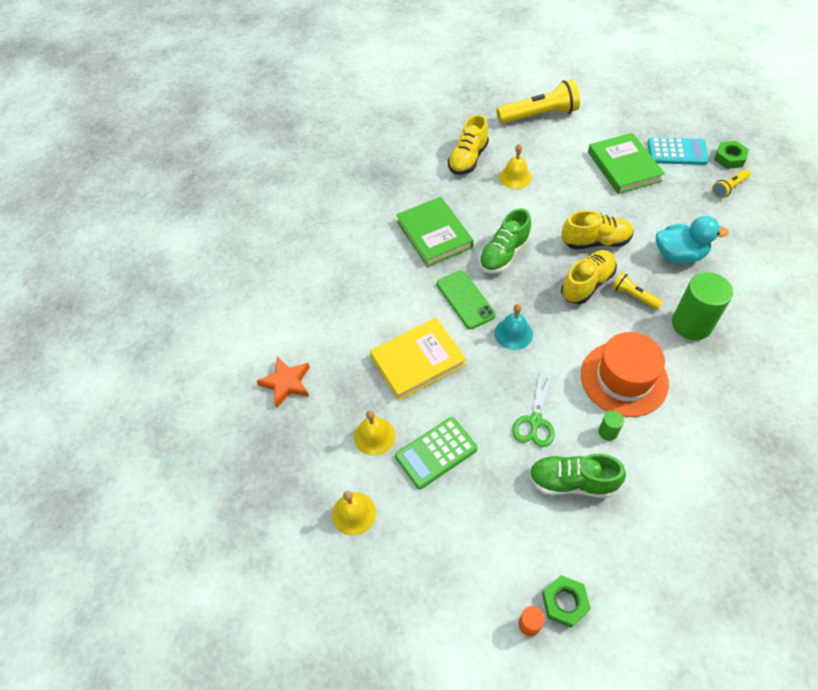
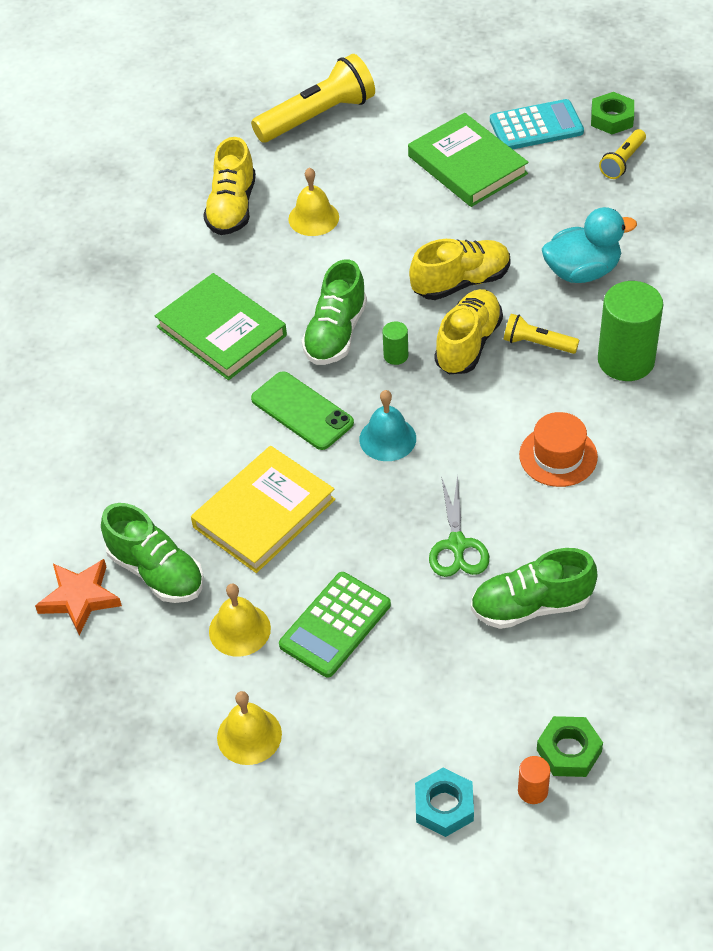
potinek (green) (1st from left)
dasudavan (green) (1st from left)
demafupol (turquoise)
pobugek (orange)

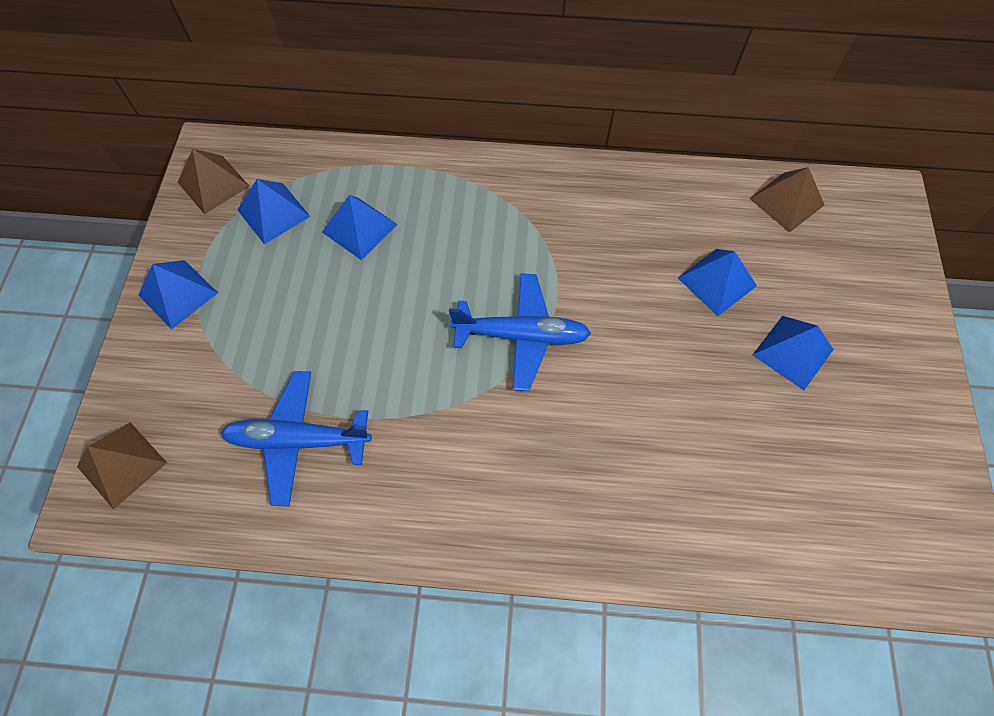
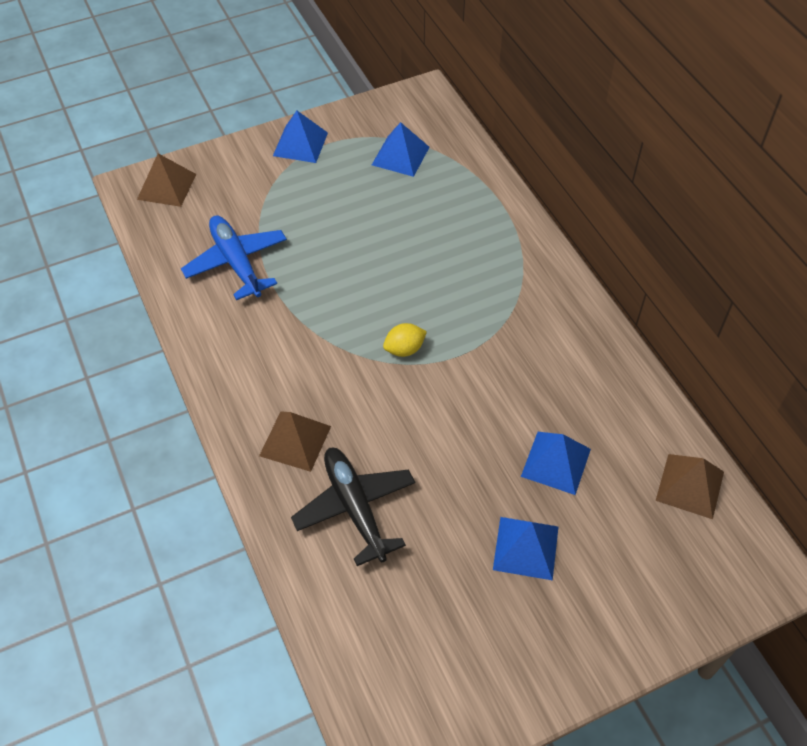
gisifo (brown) (2nd from left)
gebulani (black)
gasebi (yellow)
gisifo (blue) (3rd from left in the first image)

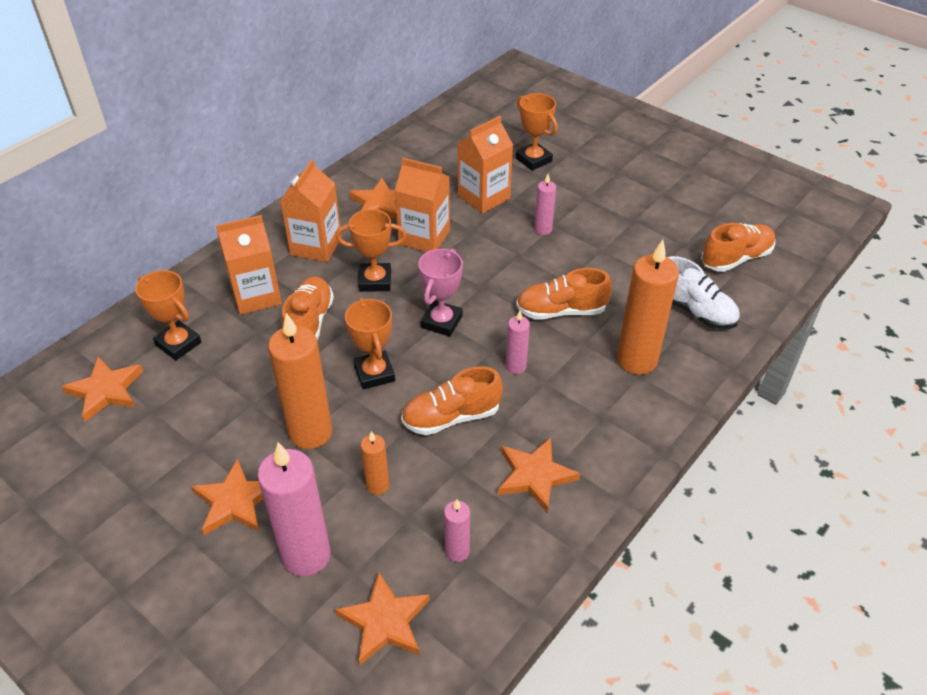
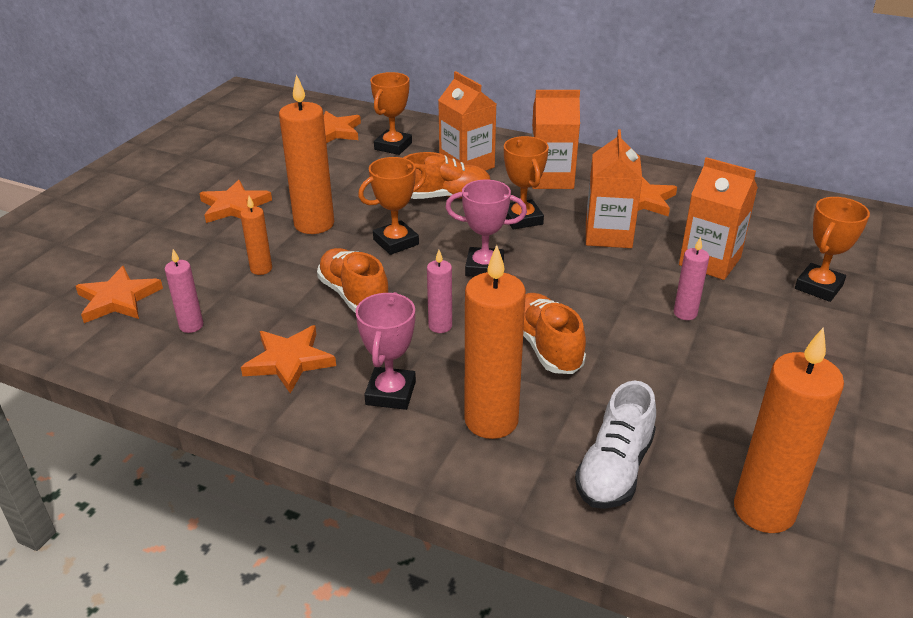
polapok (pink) (1st from left)
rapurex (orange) (4th from left)
rapurex (pink) (1st from left in the first image)

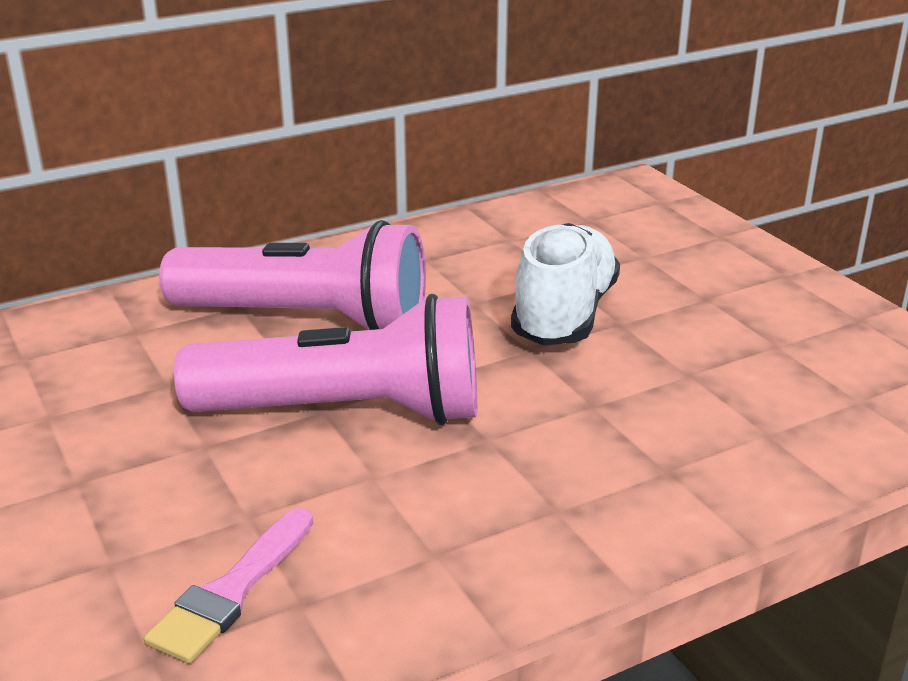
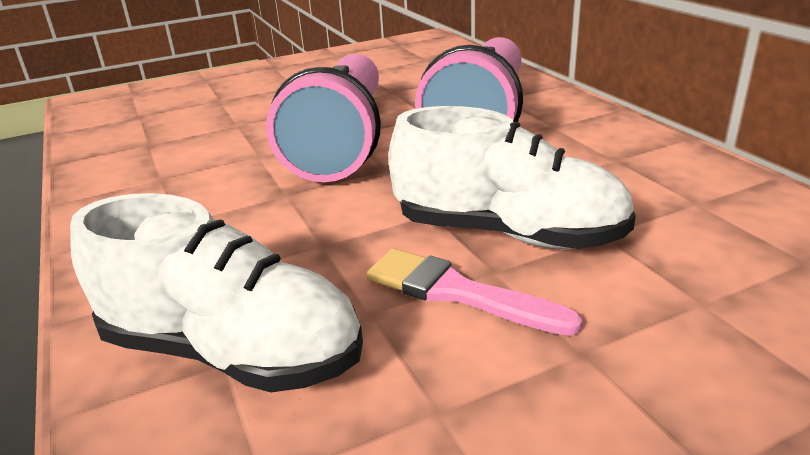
potinek (white) (1st from left)
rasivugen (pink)

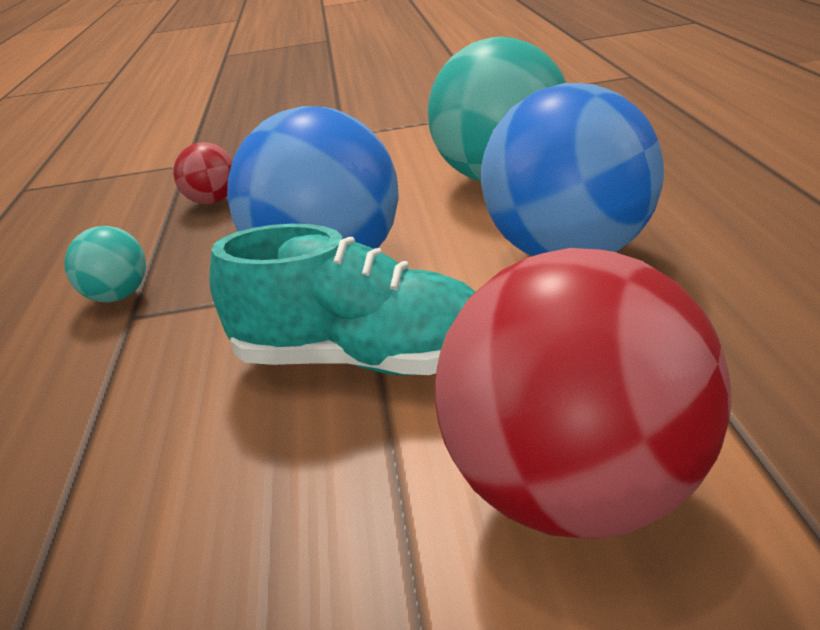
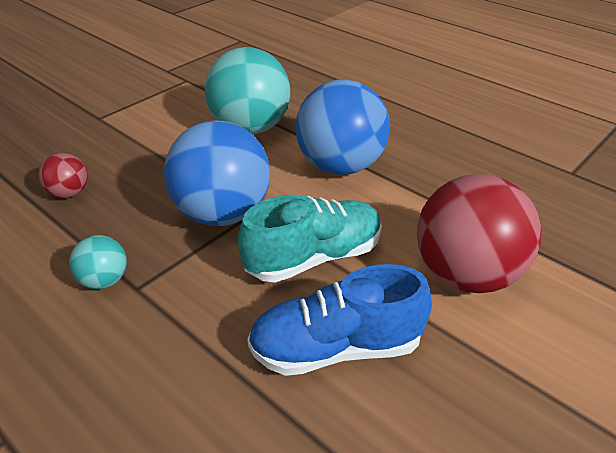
potinek (blue)

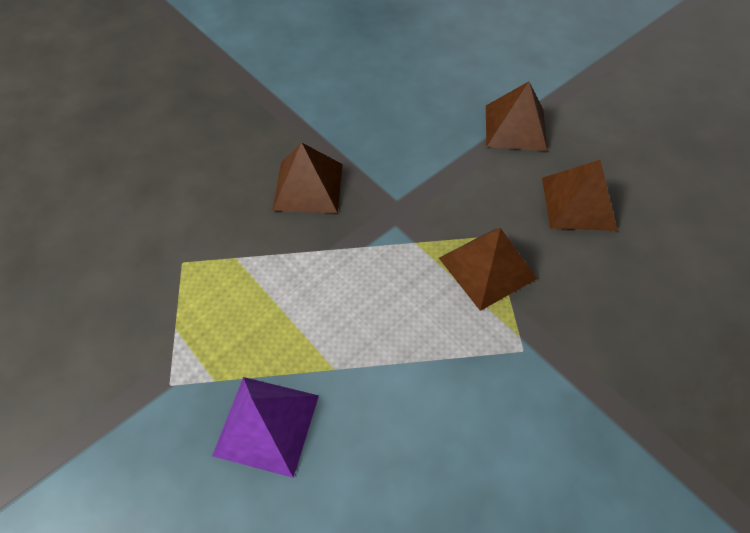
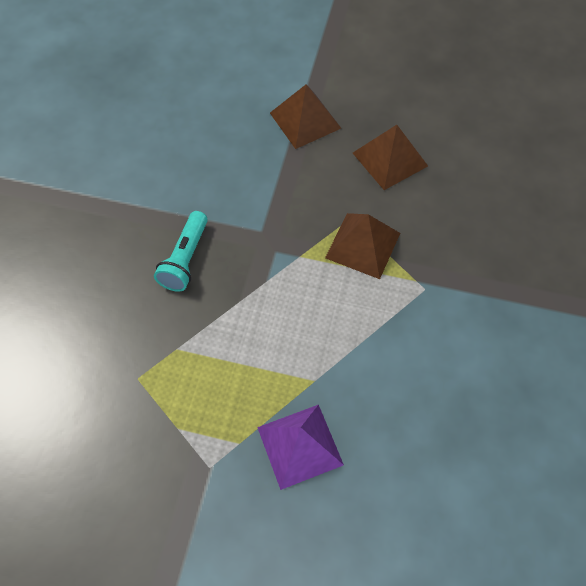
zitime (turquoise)

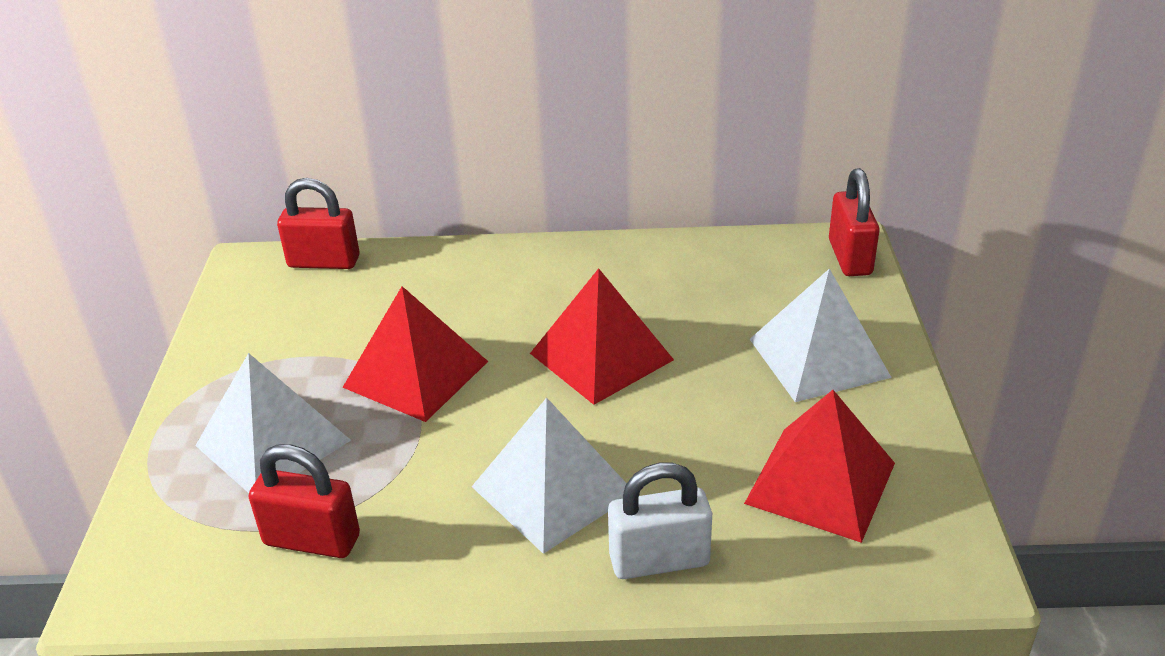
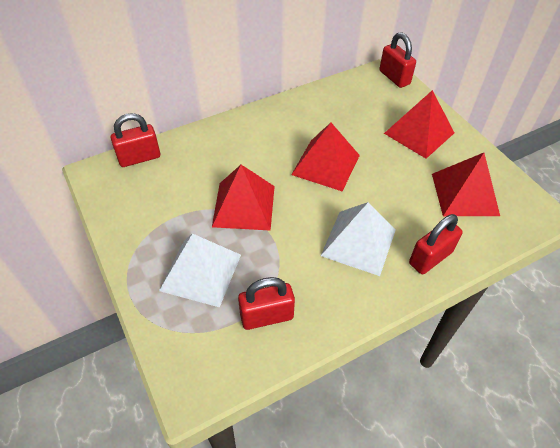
gisifo (red) (3rd from left)
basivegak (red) (4th from left)

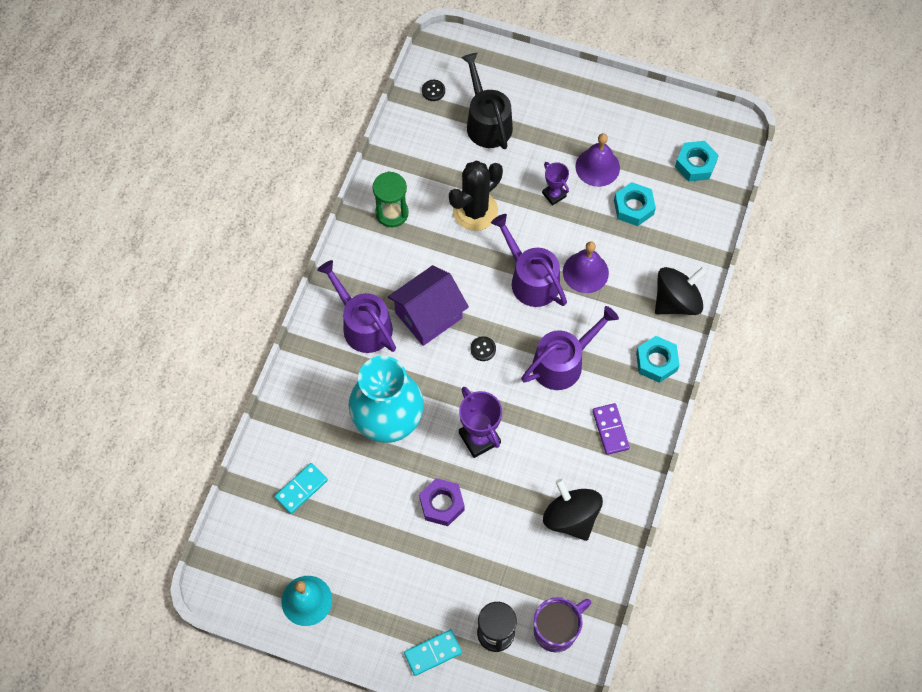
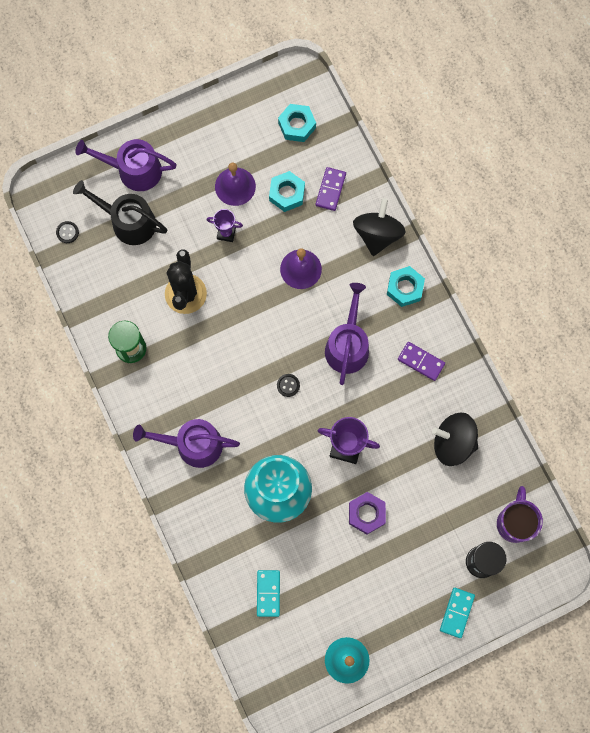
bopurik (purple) (1st from left)
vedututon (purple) (1st from left)
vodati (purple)

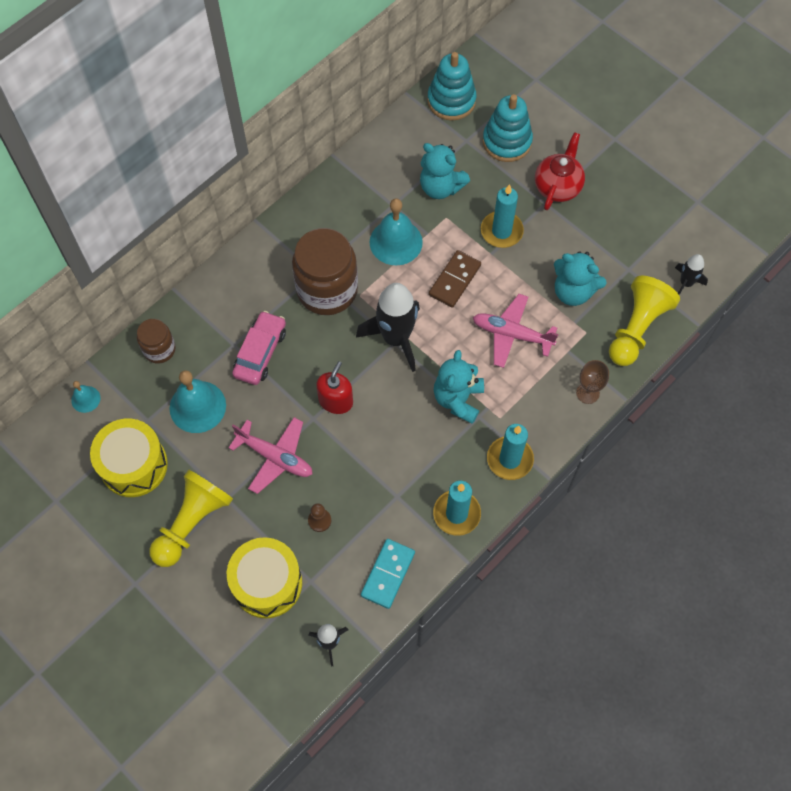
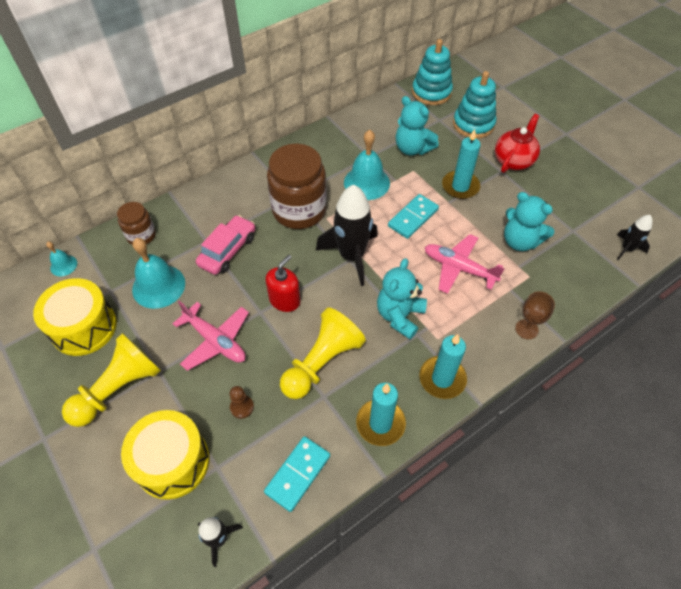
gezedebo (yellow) (2nd from left)
vedututon (turquoise) (2nd from left)

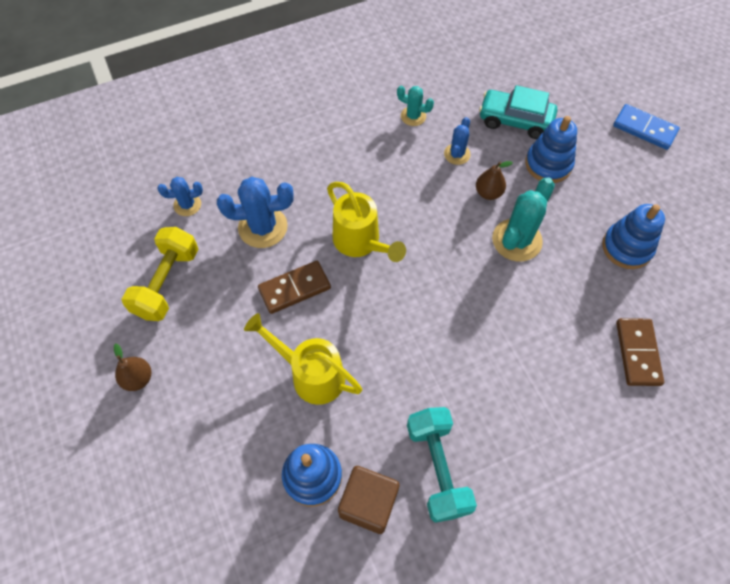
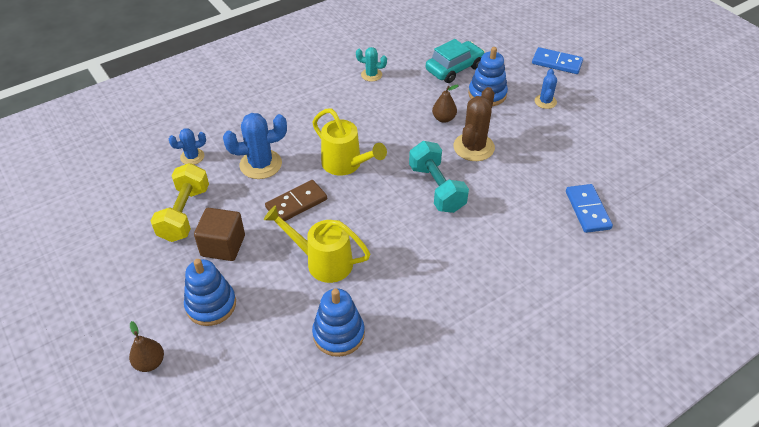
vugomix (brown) (1st from left)
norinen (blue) (1st from left)
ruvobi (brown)
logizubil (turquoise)
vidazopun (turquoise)
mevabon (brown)
mevabon (blue) (3rd from left)
vedututon (blue) (2nd from left)

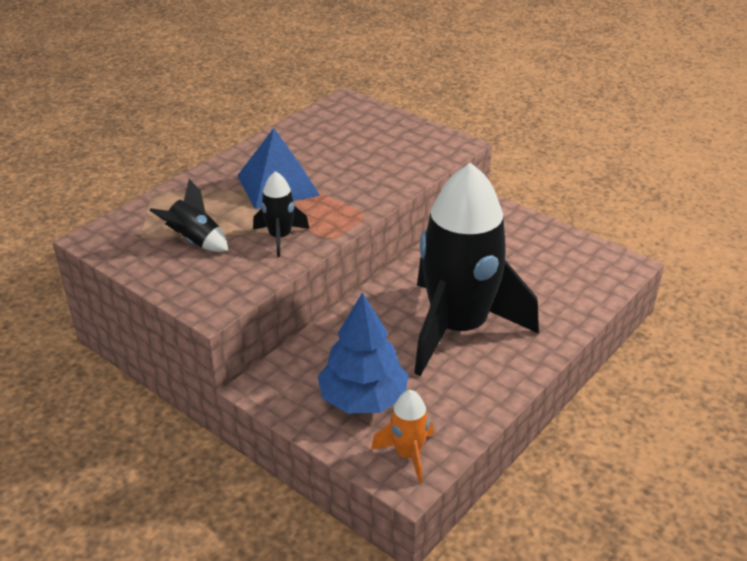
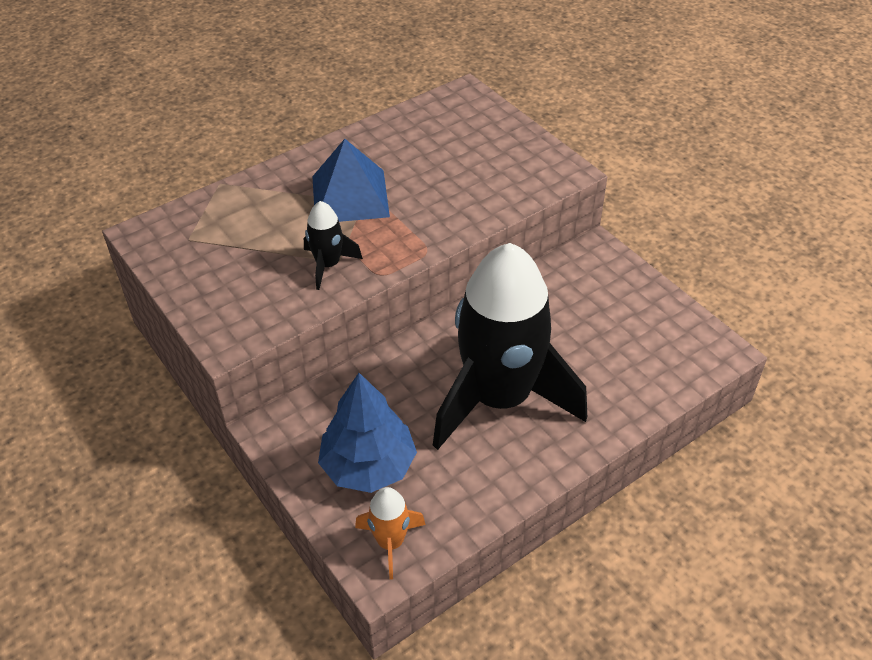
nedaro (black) (1st from left in the first image)

